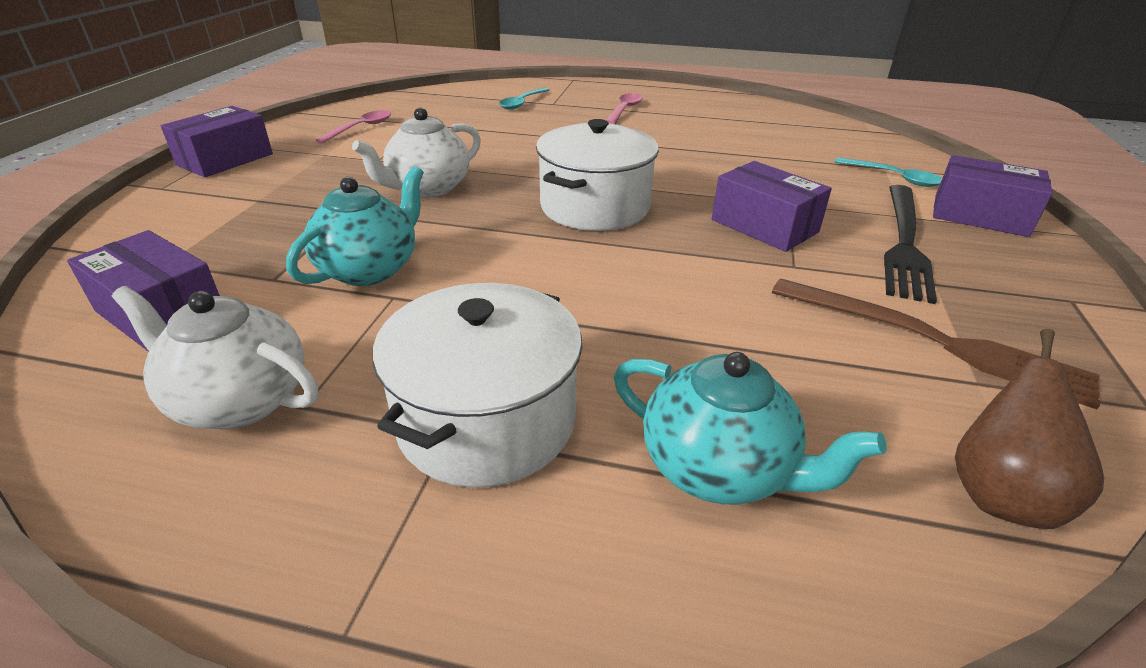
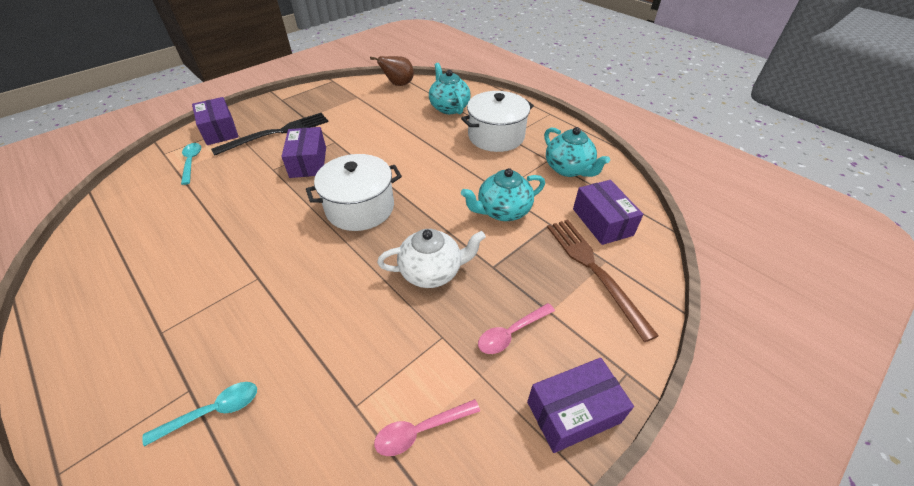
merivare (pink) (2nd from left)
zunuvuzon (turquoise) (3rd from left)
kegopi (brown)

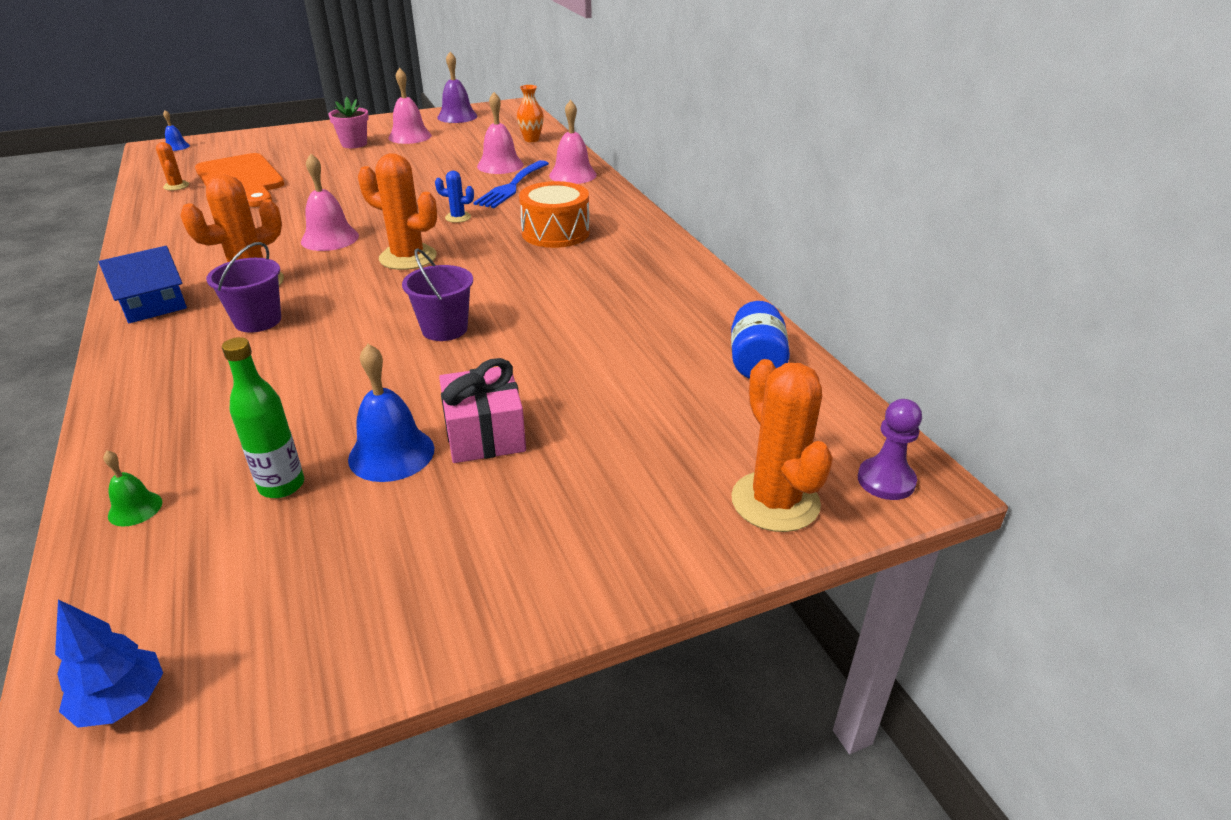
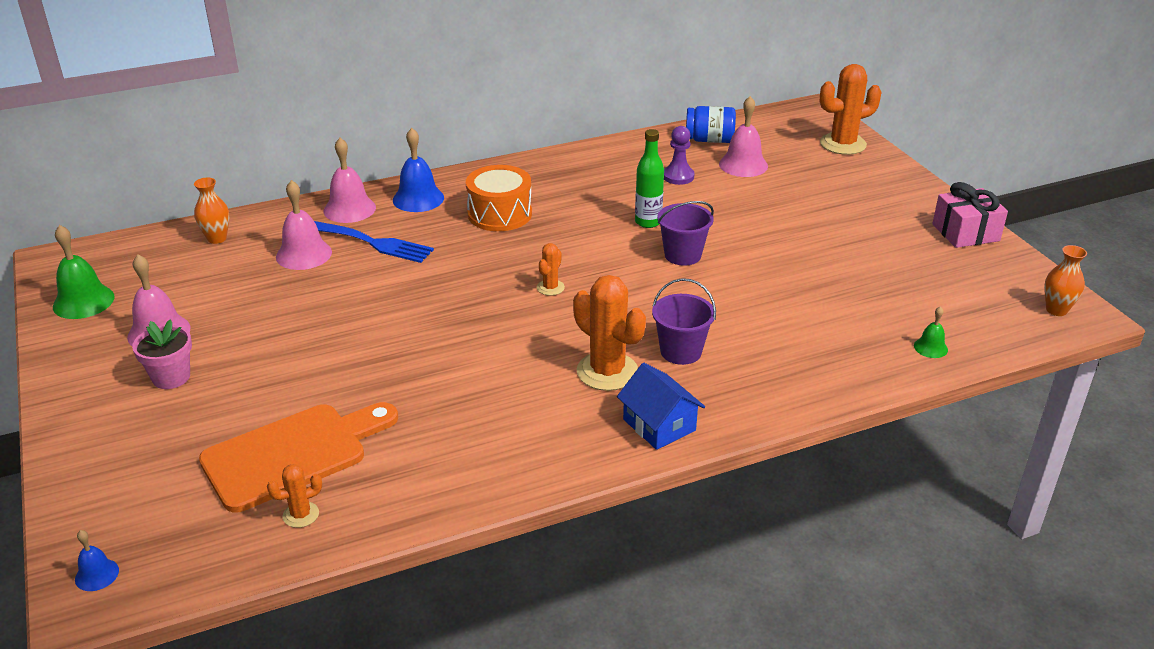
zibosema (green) (1st from left)
zibosema (blue) (2nd from left)
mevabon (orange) (2nd from left)
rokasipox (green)
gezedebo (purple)
zibosema (pink) (4th from left)
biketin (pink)
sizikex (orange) (2nd from left)
mevabon (blue)

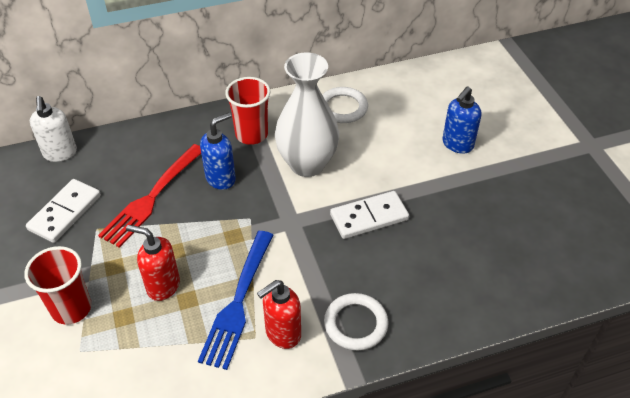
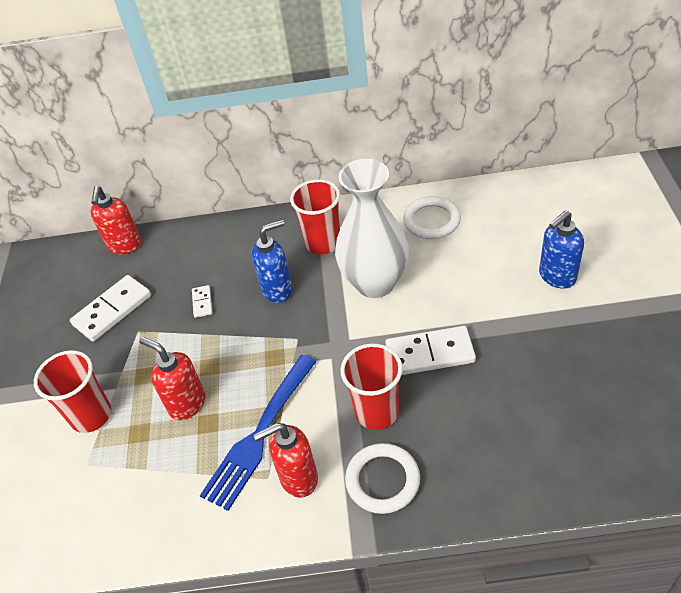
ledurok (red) (1st from left)
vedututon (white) (2nd from left)
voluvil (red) (3rd from left)

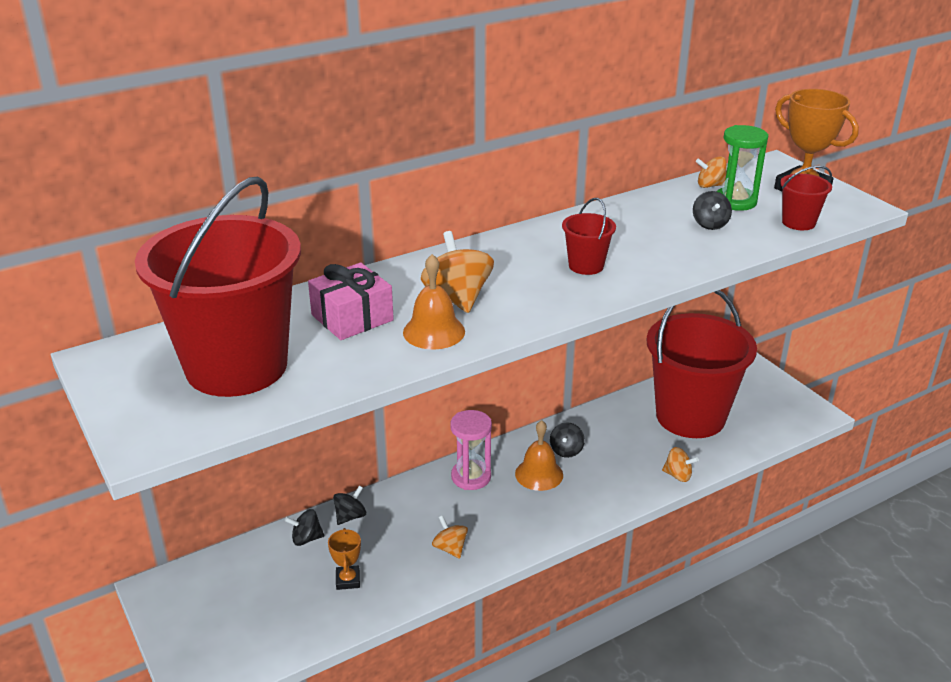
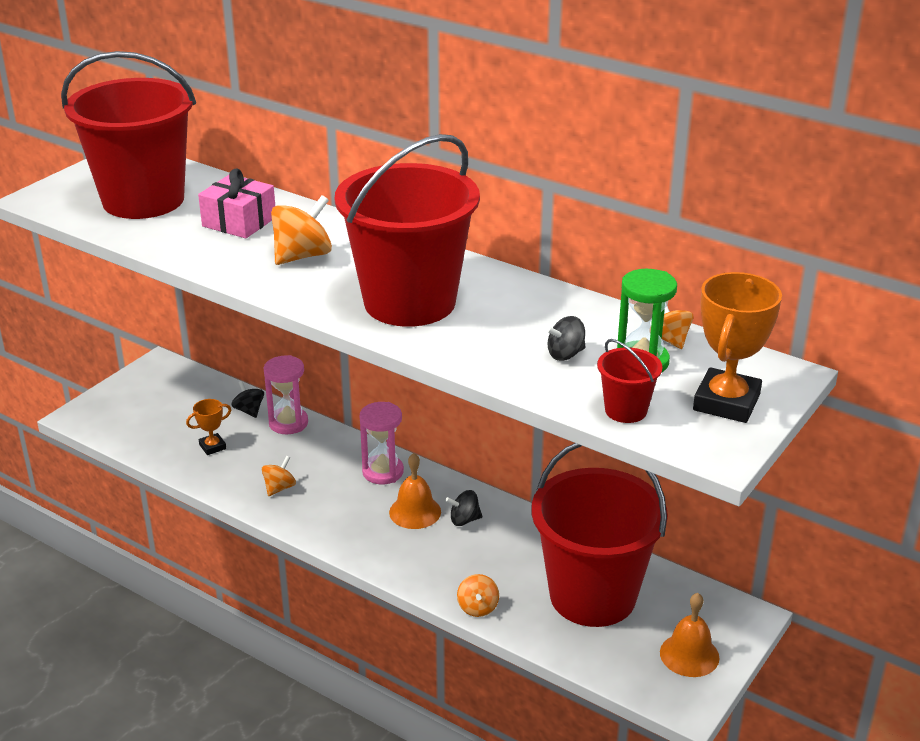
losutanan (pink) (1st from left)
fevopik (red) (2nd from left)
zibosema (orange) (2nd from left)

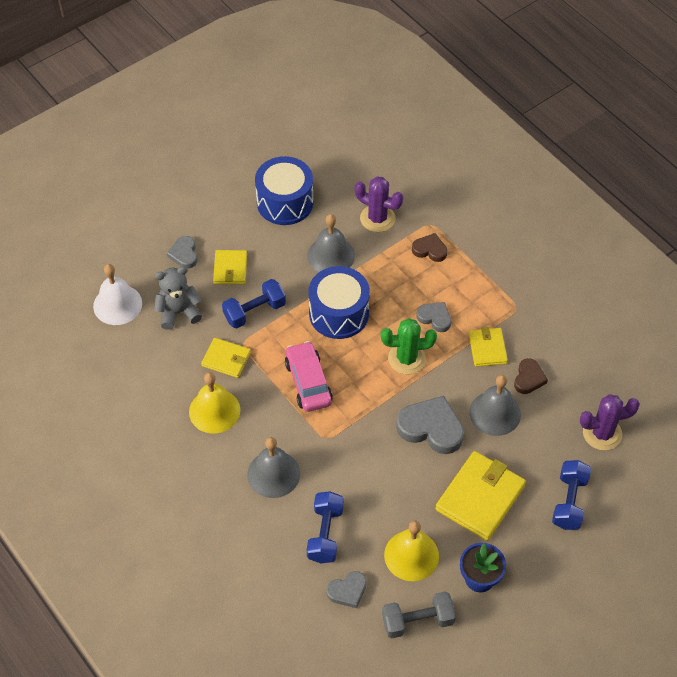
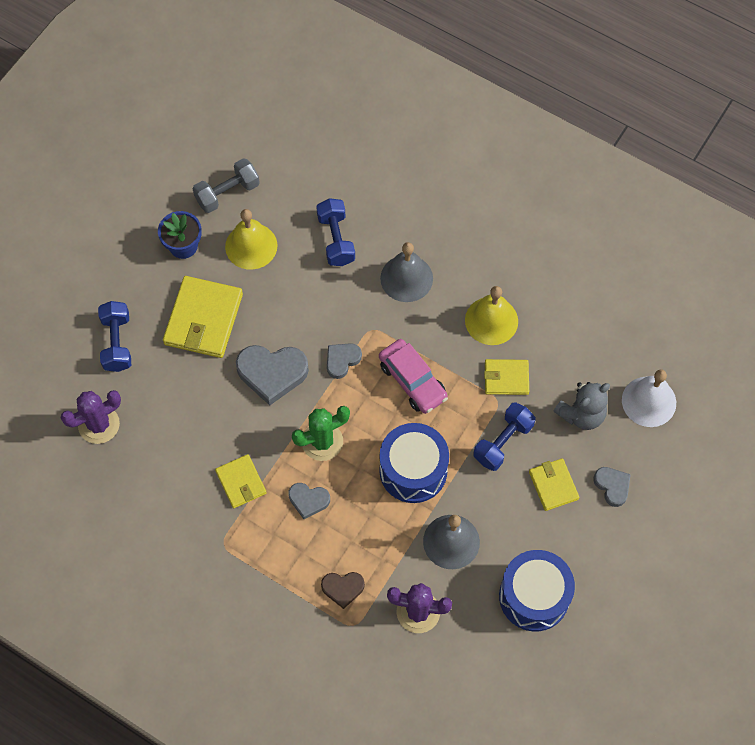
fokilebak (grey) (3rd from left)
zibosema (grey) (3rd from left in the first image)
fokilebak (brown) (2nd from left in the first image)

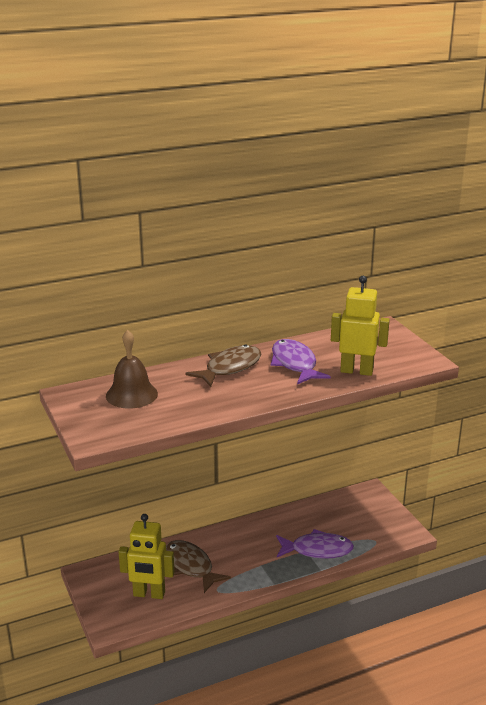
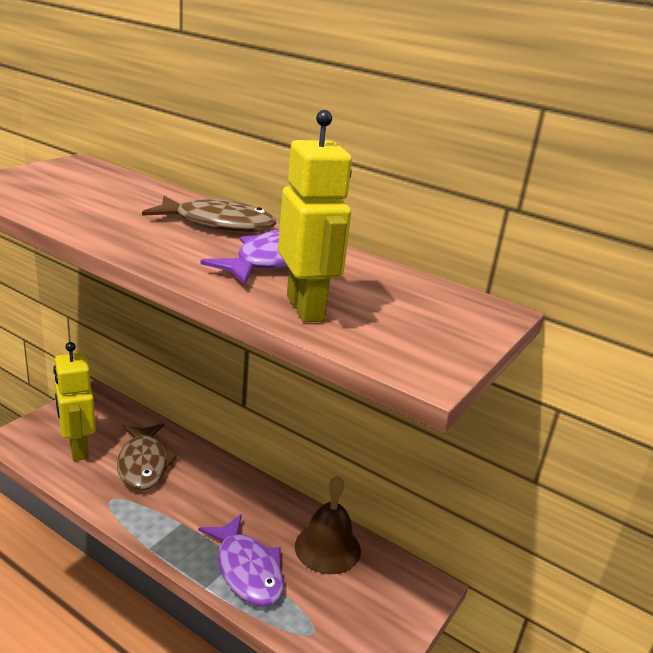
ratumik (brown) (1st from left)
zibosema (brown)

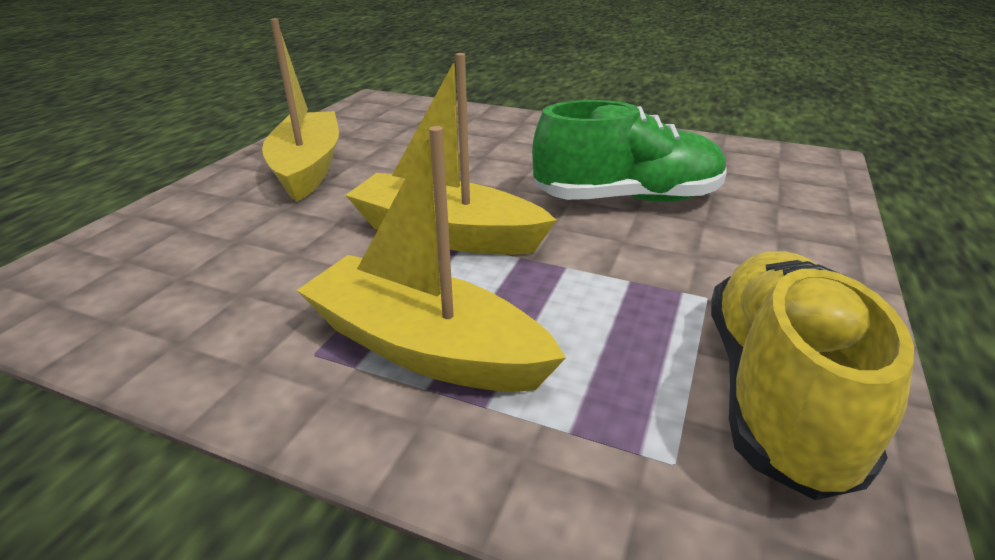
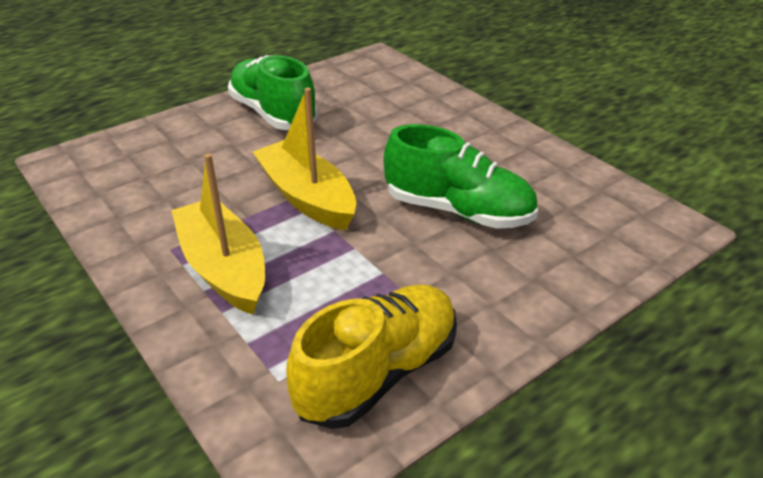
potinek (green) (1st from left)

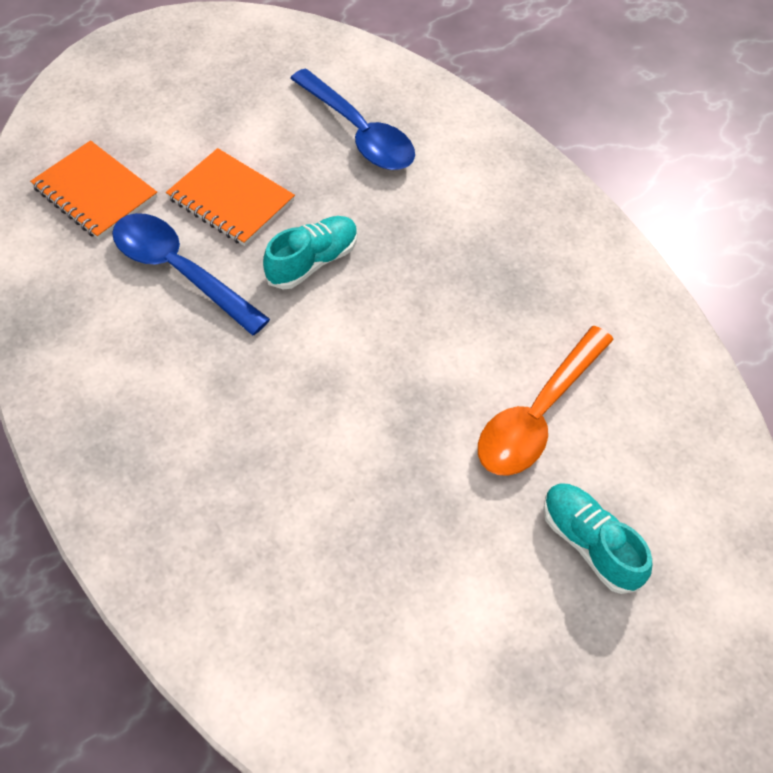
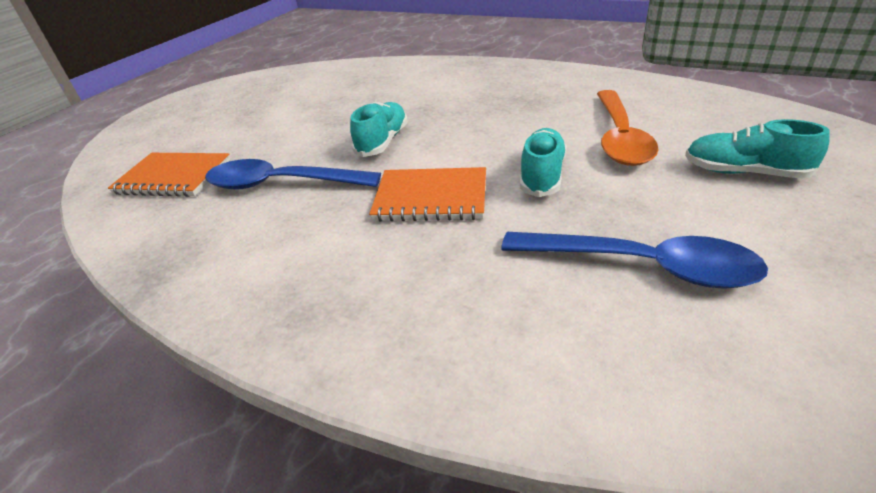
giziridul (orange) (2nd from left)
merivare (blue) (2nd from left)
potinek (turquoise) (2nd from left)

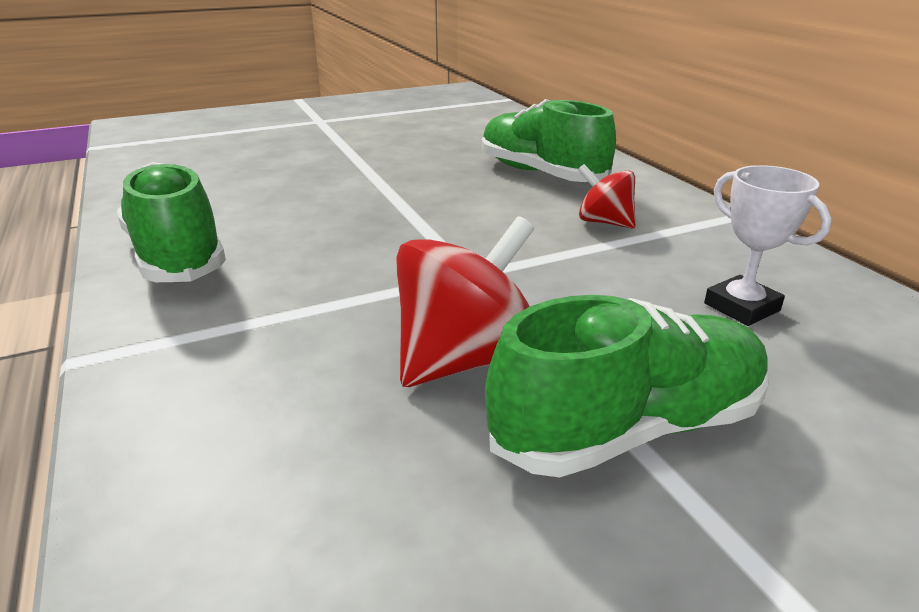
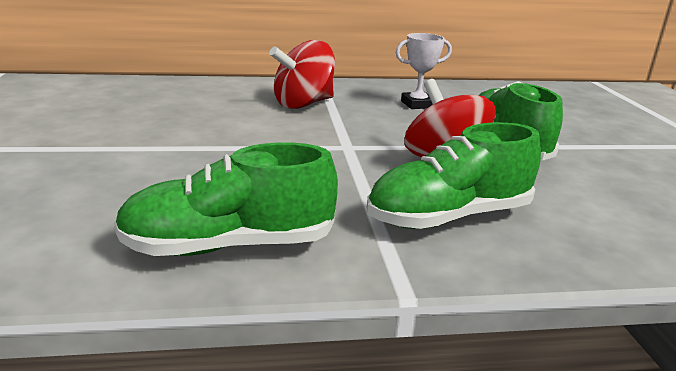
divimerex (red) (1st from left)
potinek (green) (2nd from left)

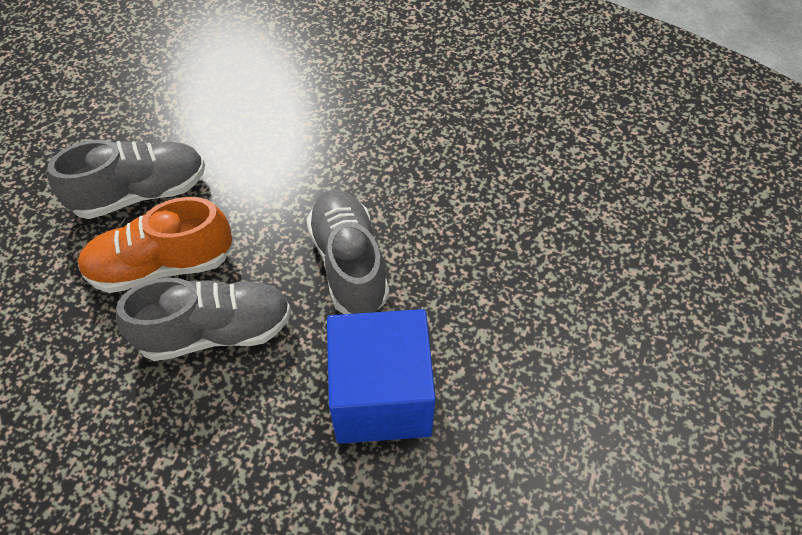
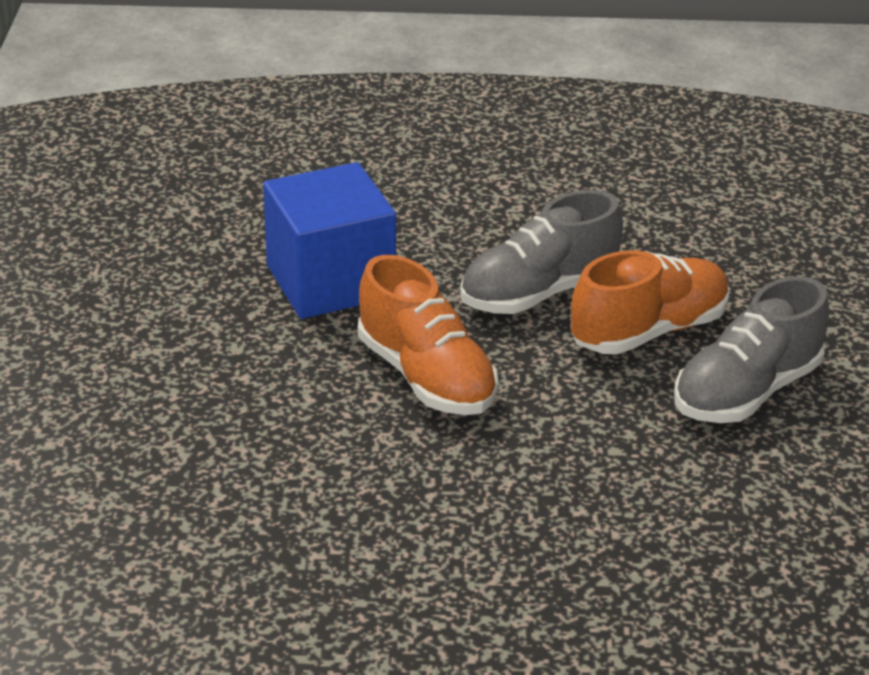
potinek (orange) (1st from left)

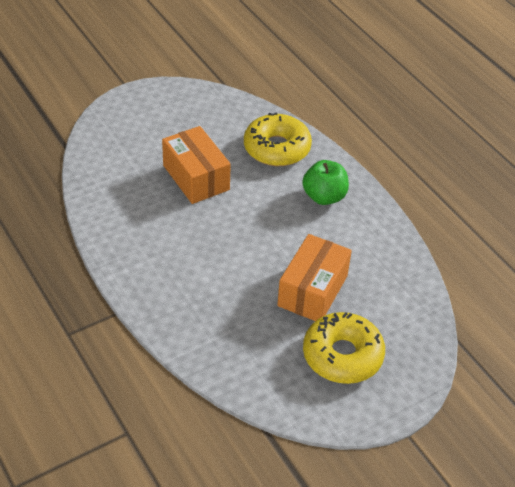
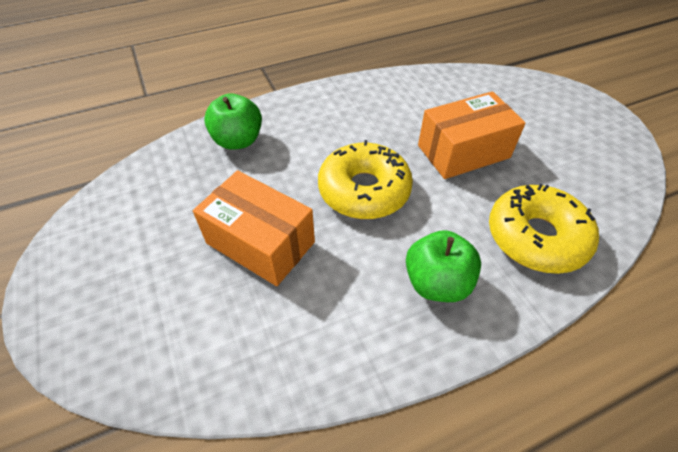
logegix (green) (1st from left)
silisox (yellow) (1st from left)

